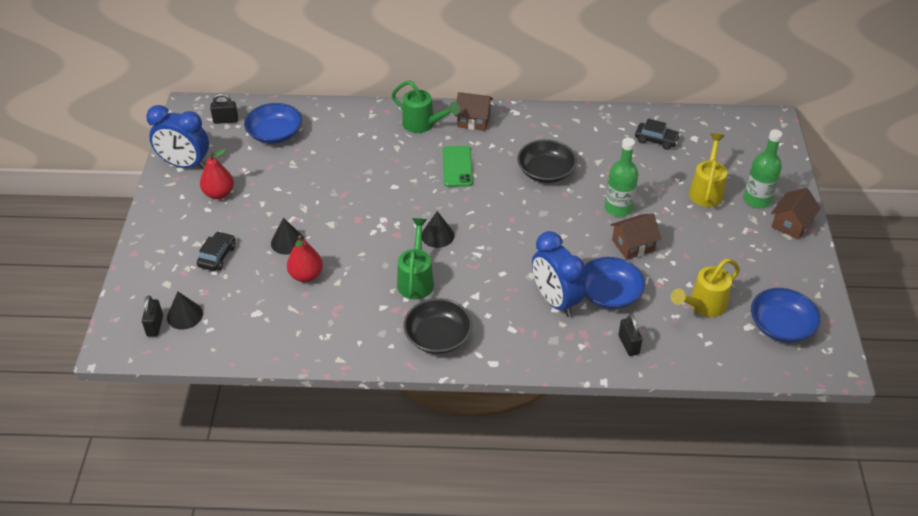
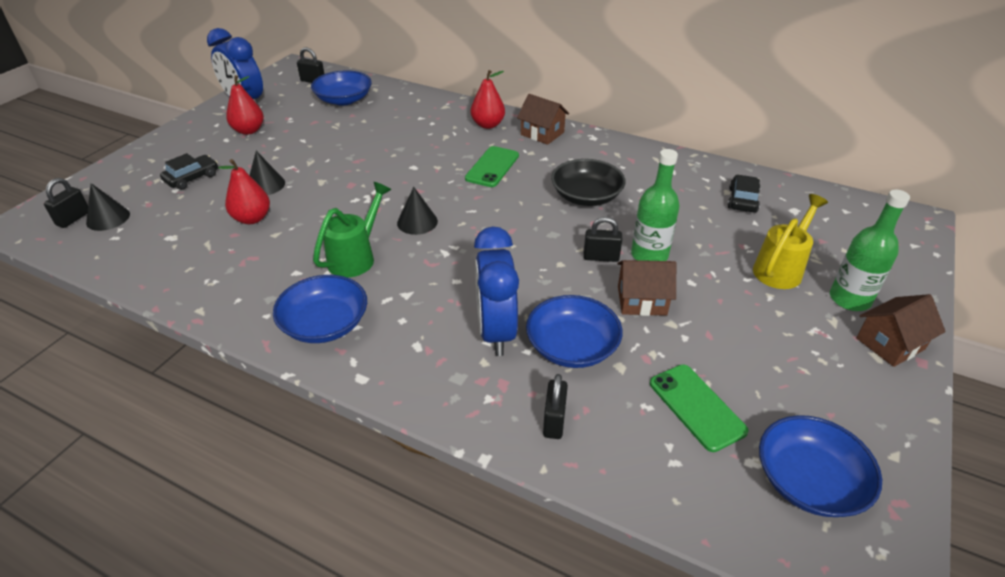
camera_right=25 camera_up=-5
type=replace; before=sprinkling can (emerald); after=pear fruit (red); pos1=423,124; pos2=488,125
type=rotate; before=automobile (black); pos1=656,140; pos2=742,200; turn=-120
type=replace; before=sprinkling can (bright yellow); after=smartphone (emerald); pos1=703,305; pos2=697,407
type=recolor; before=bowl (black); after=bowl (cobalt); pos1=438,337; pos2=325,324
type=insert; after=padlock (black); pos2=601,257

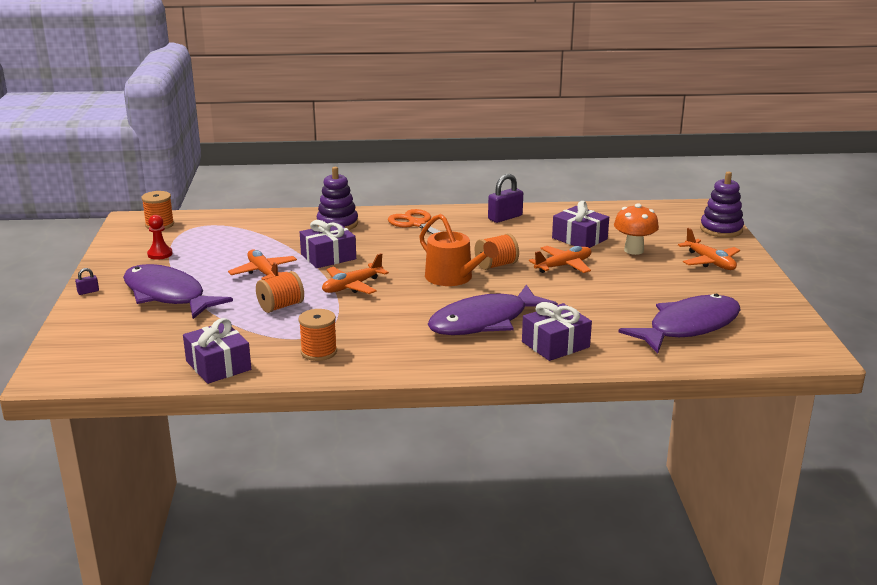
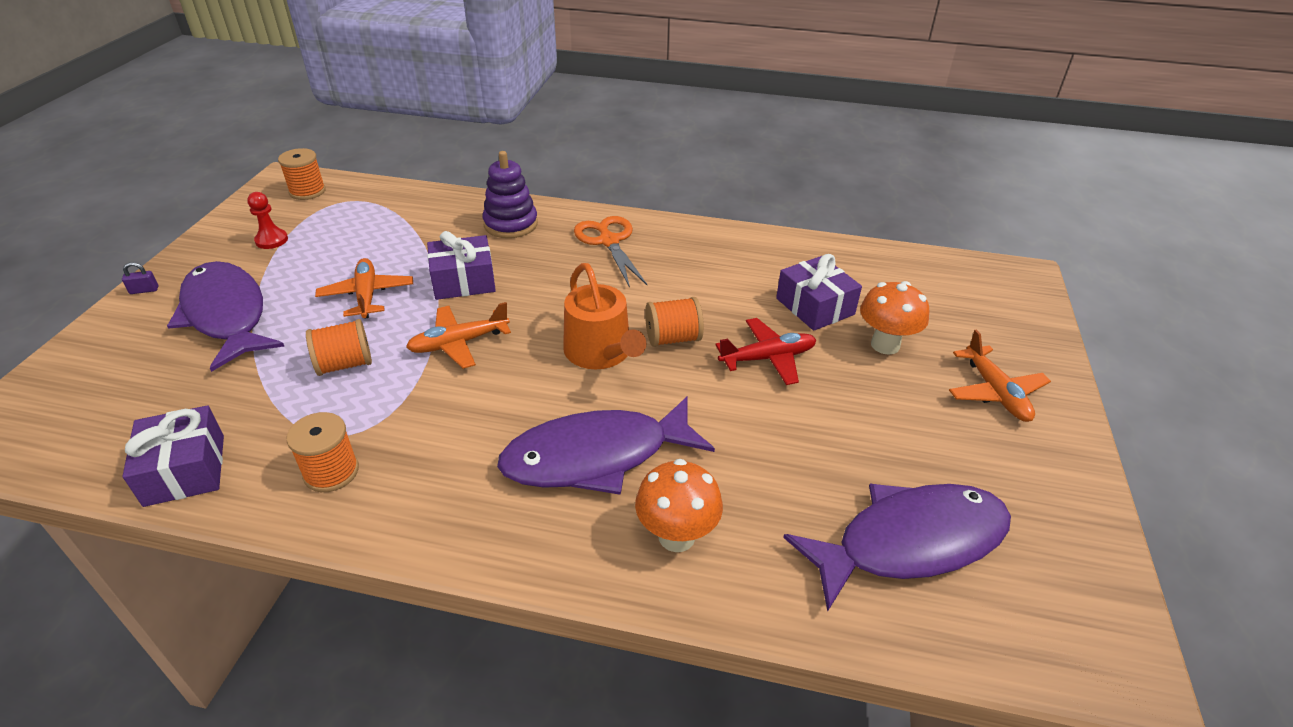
camera_right=15 camera_up=15
type=delete; before=stacking toy (violet); pos1=721,229
type=delete; before=padlock (violet); pos1=505,217
type=recolor; before=plane (bright orange); after=plane (red); pos1=563,266; pos2=767,358
type=replace; before=wrapped gift (violet); after=fungus (bright orange); pos1=555,344; pos2=676,536

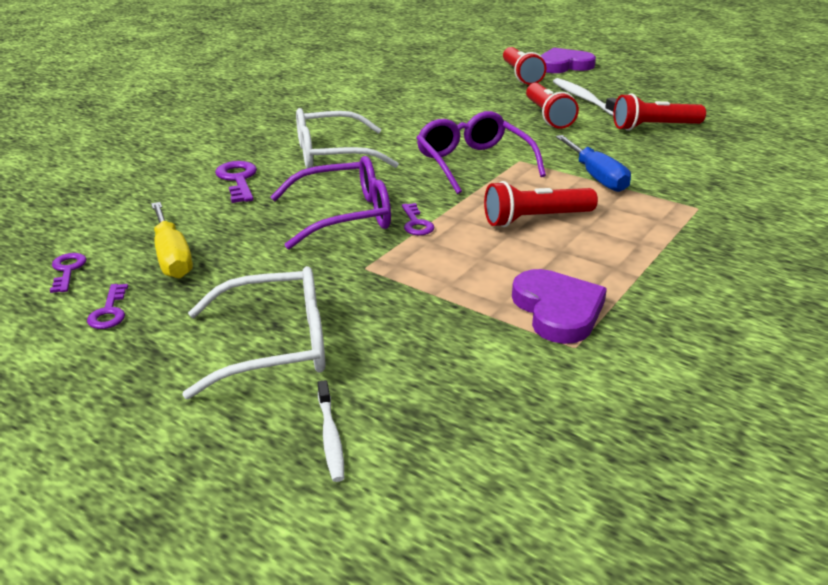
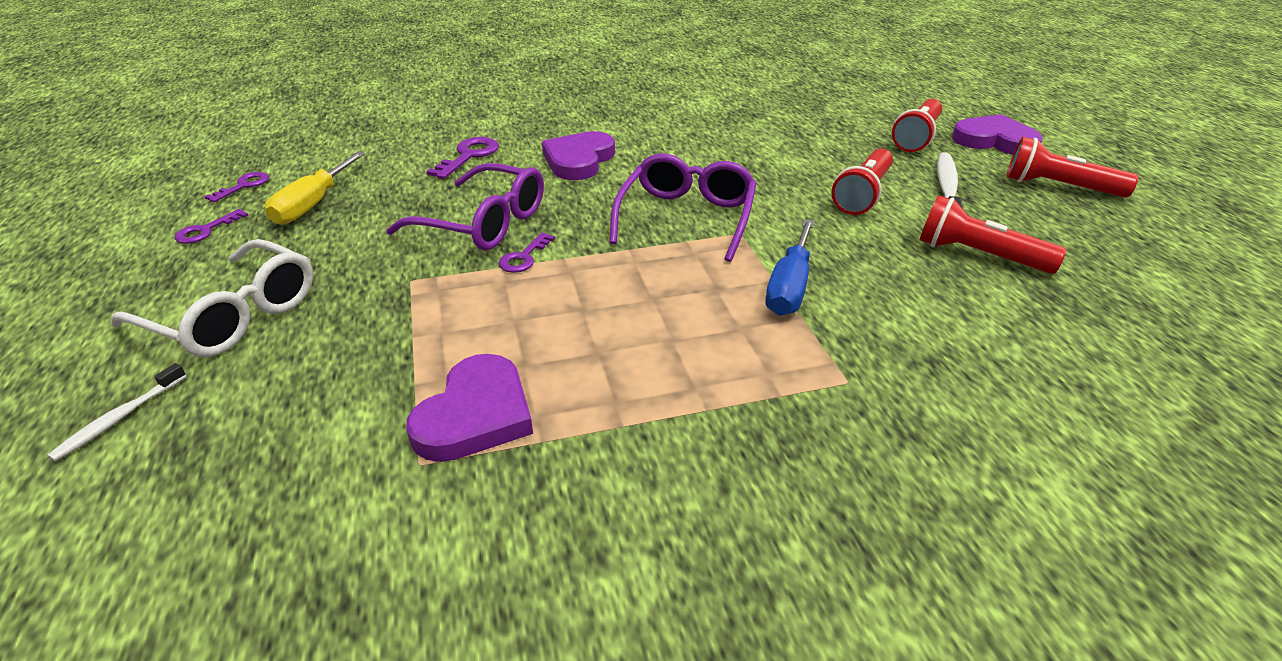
camera_right=40 camera_up=5
type=replace; before=eyeglasses (white); after=heart (violet); pos1=332,154; pos2=578,160
type=move; before=pocket torch (red); pos1=535,219; pos2=1059,187

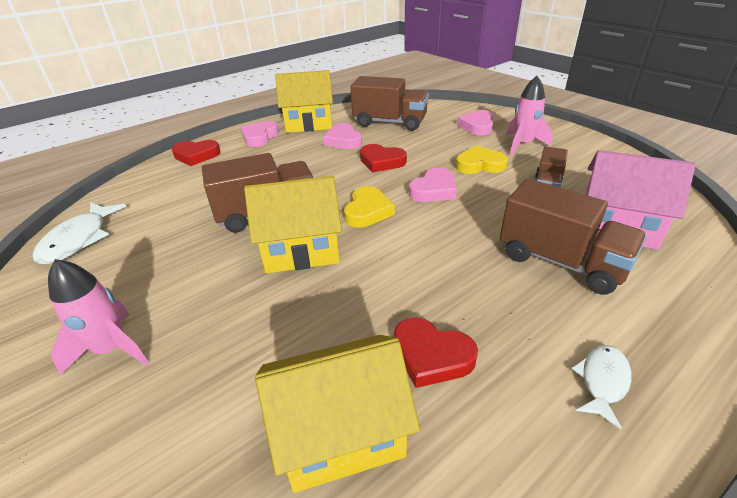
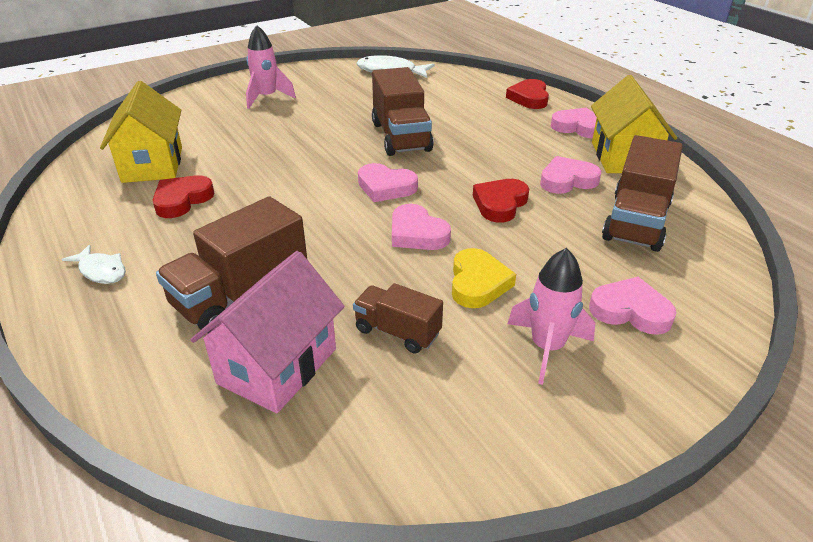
camera_right=95 camera_up=0
type=delete; before=toy house (bright yellow); pos1=301,251
type=recolor; before=heart (bright yellow); after=heart (rose-pink); pos1=367,211; pos2=386,187

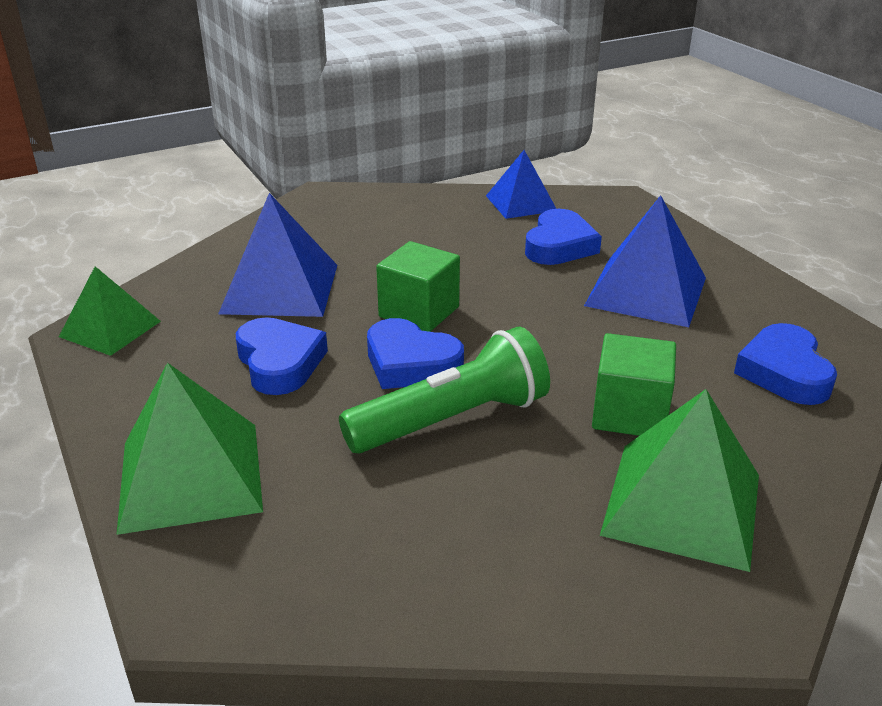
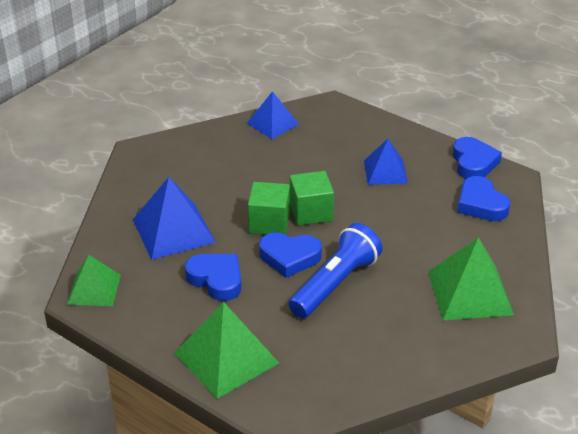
camera_right=-25 camera_up=5
type=resize; before=solid pyramid (cobalt); pos1=646,291; pos2=385,172; scale=0.64
type=move; before=heart (cobalt); pos1=559,245; pos2=473,163
type=recolor; before=pocket torch (emerald); after=pocket torch (cobalt); pos1=451,420; pos2=335,284
type=move; before=cube (emerald); pos1=629,413; pos2=311,212

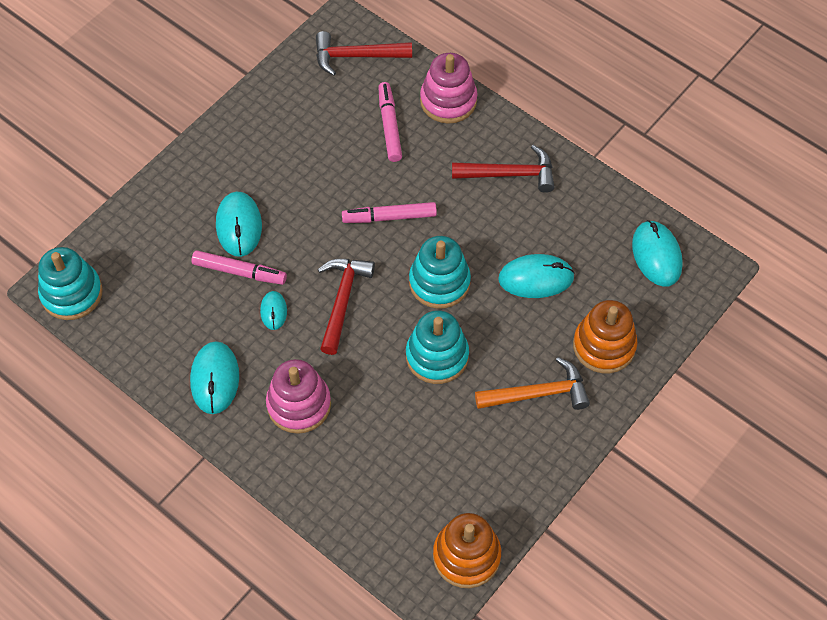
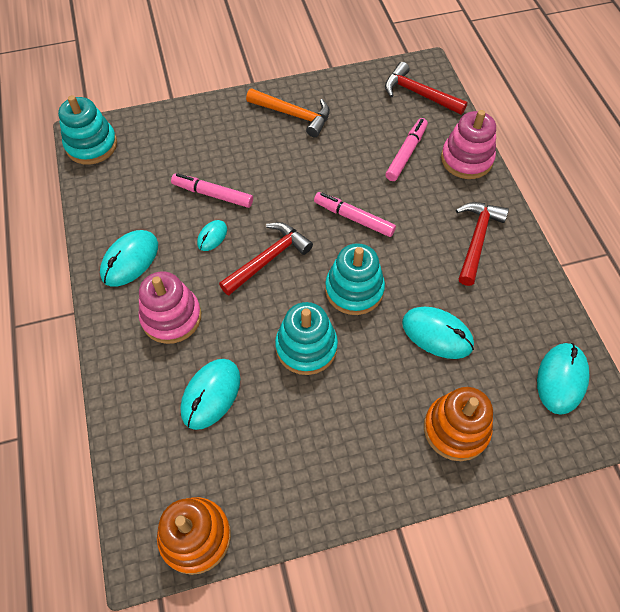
camera_right=35 camera_up=0
type=rotate; before=hammer (red); pos1=510,174; pos2=476,239; turn=-105
type=move; before=PC mouse (teal); pos1=239,226; pos2=211,394
type=rotate; before=marker (rose-pink); pos1=239,271; pos2=212,194; turn=150
type=move; before=hammer (bright orange); pos1=538,393; pos2=294,115

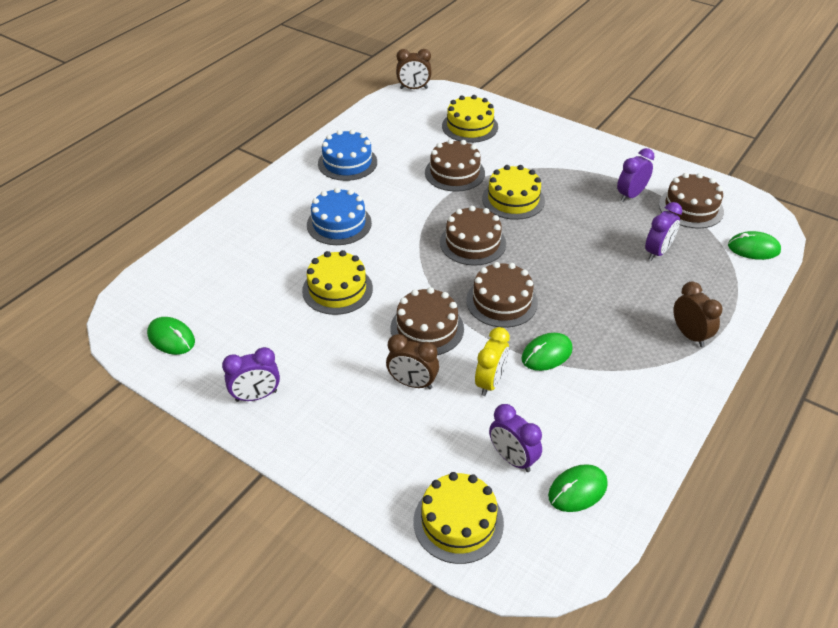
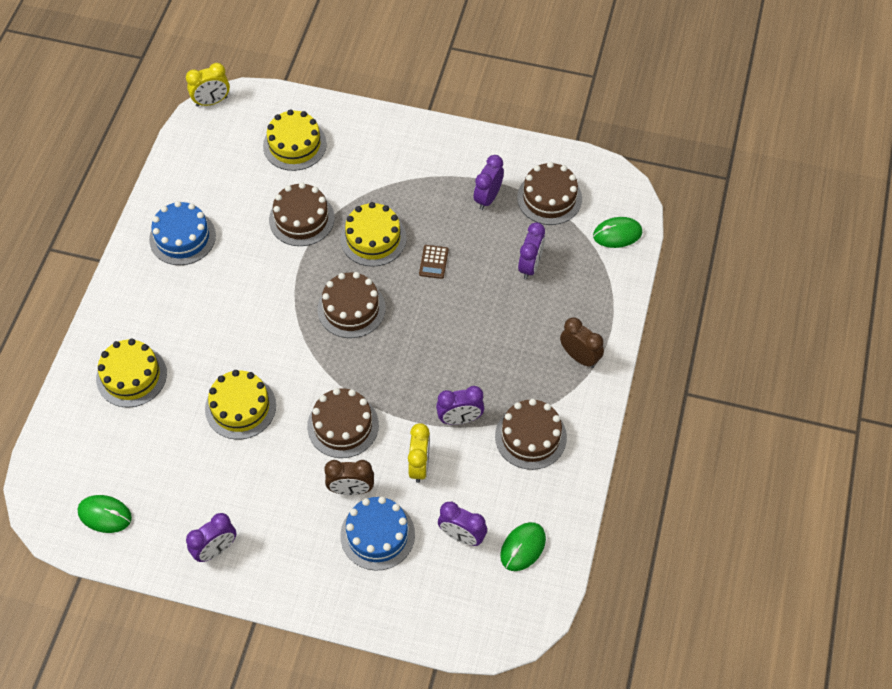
camera_right=-20 camera_up=15
type=recolor; before=bedside clock (dark brown); after=bedside clock (bright yellow); pos1=413,88; pos2=211,101
type=move; before=gateau (cobalt); pos1=339,224; pos2=377,535
type=move; before=gateau (dark brown); pos1=501,301; pos2=530,436
type=replace; before=PC mouse (emerald); after=bedside clock (violet); pos1=546,354; pos2=460,419
type=move; before=gateau (bright yellow); pos1=458,522; pos2=131,376
type=insert; after=adding machine (dark brown); pos2=433,262

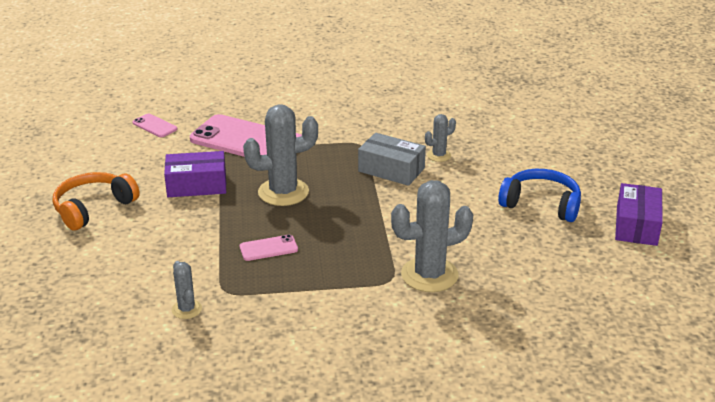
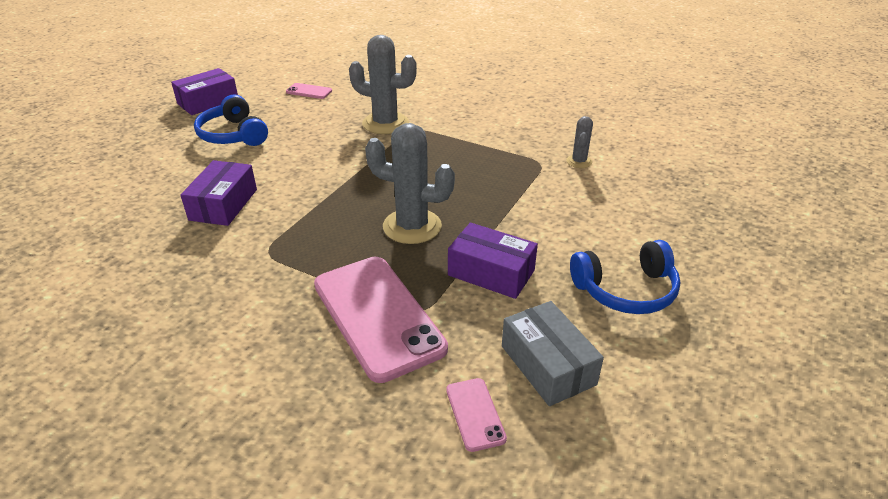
camera_right=-145 camera_up=5
type=replace; before=saguaro cactus (gray); after=package (violet); pos1=439,155; pos2=223,204
type=move; before=package (gray); pos1=391,170; pos2=548,365
type=recolor; before=over-ear headphones (bright orange); after=over-ear headphones (cobalt); pos1=93,208; pos2=626,290
type=move; before=smartphone (rose-pink); pos1=268,248; pos2=309,91

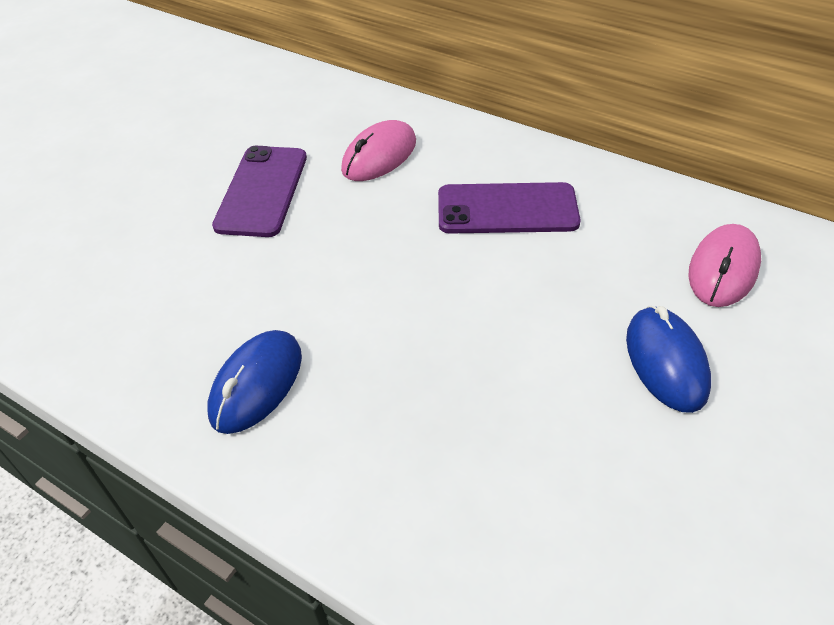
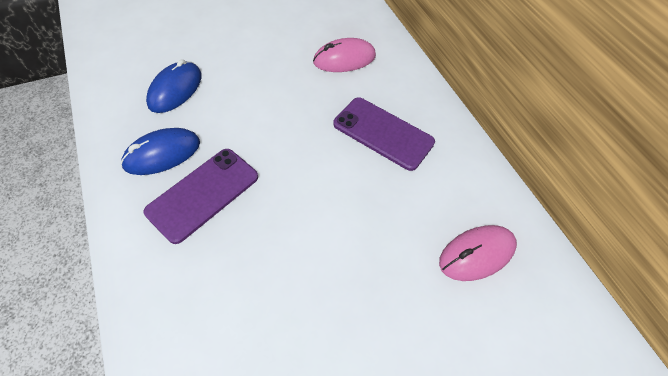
camera_right=30 camera_up=10
type=move; before=smartphone (violet); pos1=262,191; pos2=203,194
type=move; before=PC mouse (cobalt); pos1=666,362; pos2=175,90

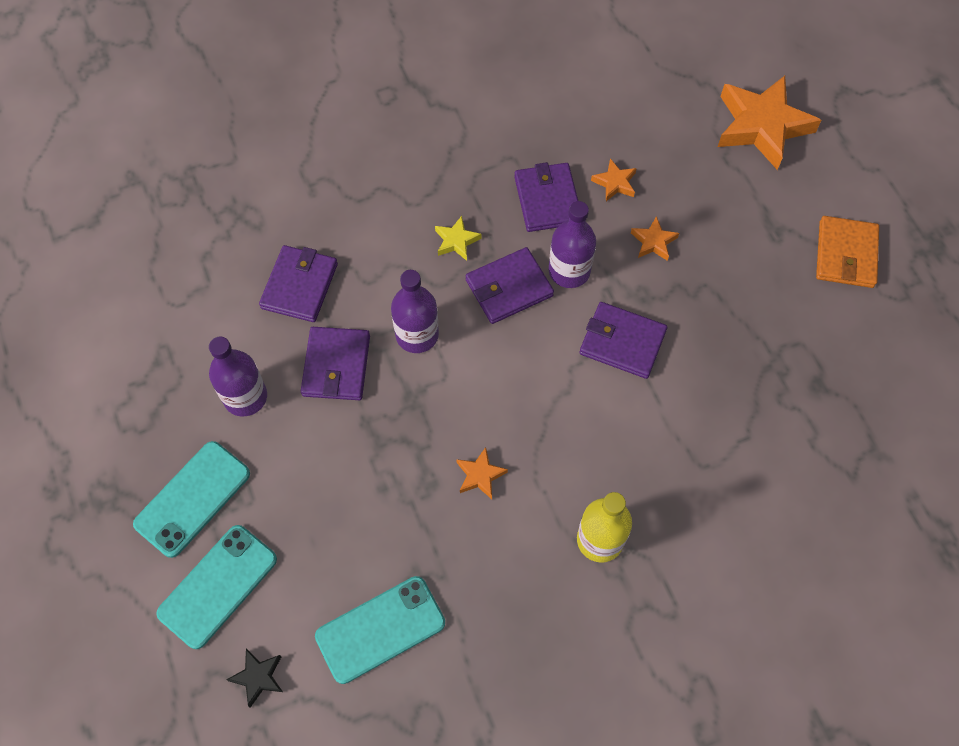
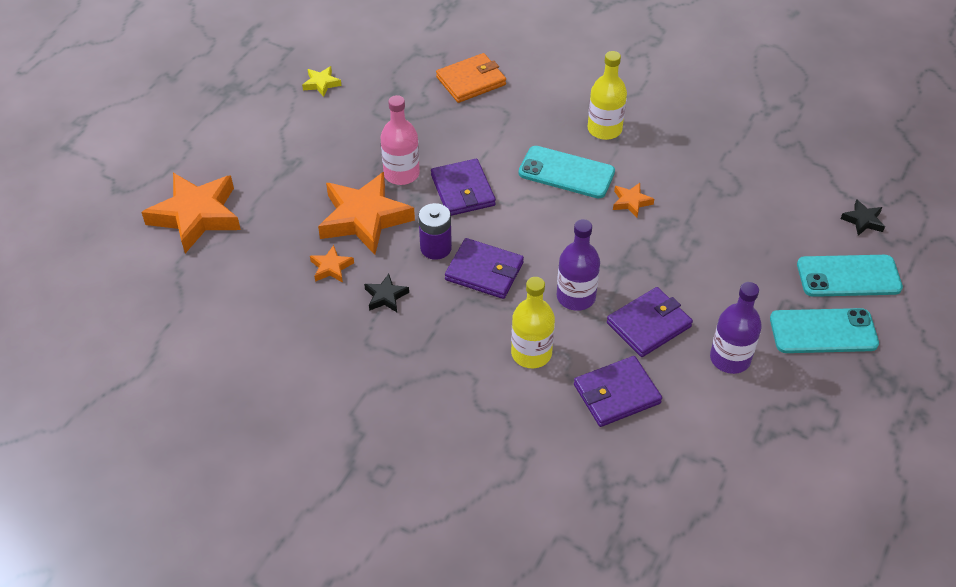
camera_right=-130 camera_up=-15
type=replace; before=card wallet (violet); after=star (black); pos1=547,200; pos2=386,296
type=replace; before=bottle (violet); after=AA battery (violet); pos1=569,271; pos2=435,248
type=move; before=star (bright yellow); pos1=456,241; pos2=321,84
type=resize; before=star (bright orange); pos1=653,242; pos2=364,218; scale=2.26
type=move; before=card wallet (bright orange); pos1=846,254; pos2=471,81
type=move; before=smartphone (teal); pos1=380,629; pos2=566,172
type=insert; after=bottle (rose-pink); pos2=401,174
type=insert; after=bottle (bright yellow); pos2=531,353

